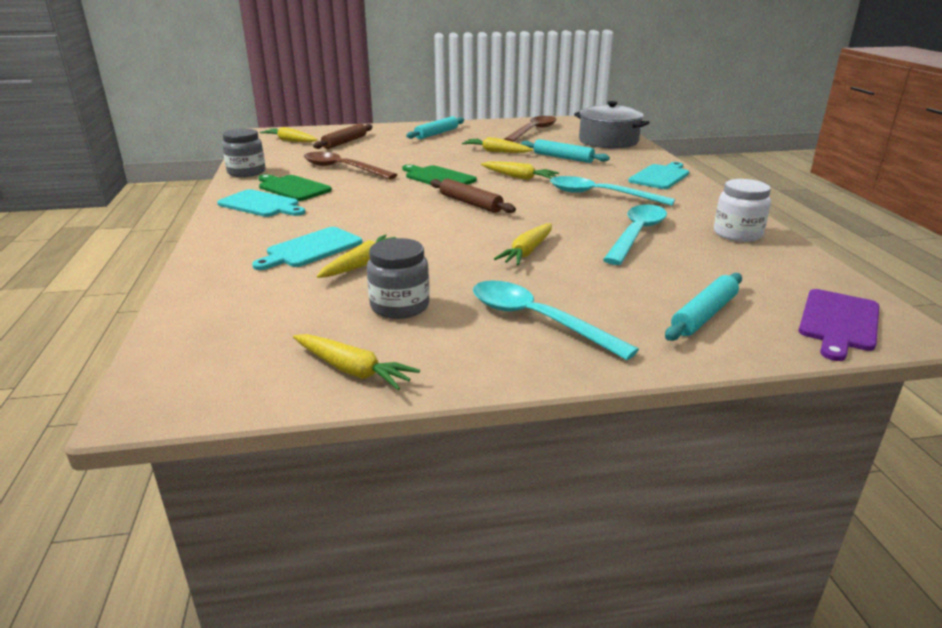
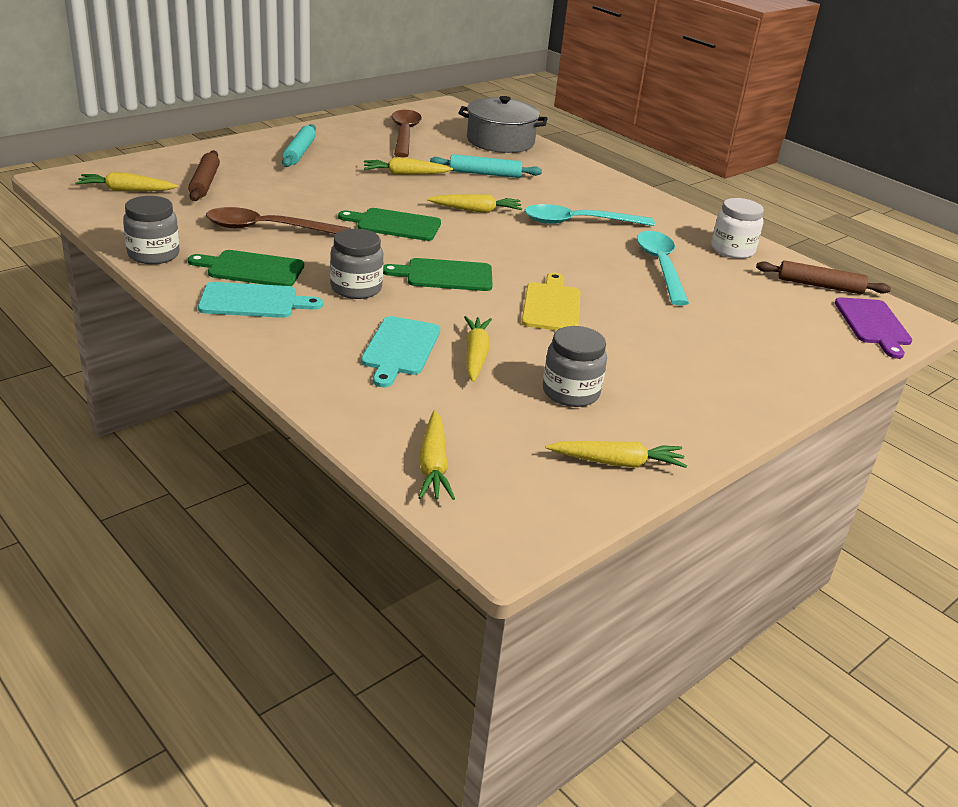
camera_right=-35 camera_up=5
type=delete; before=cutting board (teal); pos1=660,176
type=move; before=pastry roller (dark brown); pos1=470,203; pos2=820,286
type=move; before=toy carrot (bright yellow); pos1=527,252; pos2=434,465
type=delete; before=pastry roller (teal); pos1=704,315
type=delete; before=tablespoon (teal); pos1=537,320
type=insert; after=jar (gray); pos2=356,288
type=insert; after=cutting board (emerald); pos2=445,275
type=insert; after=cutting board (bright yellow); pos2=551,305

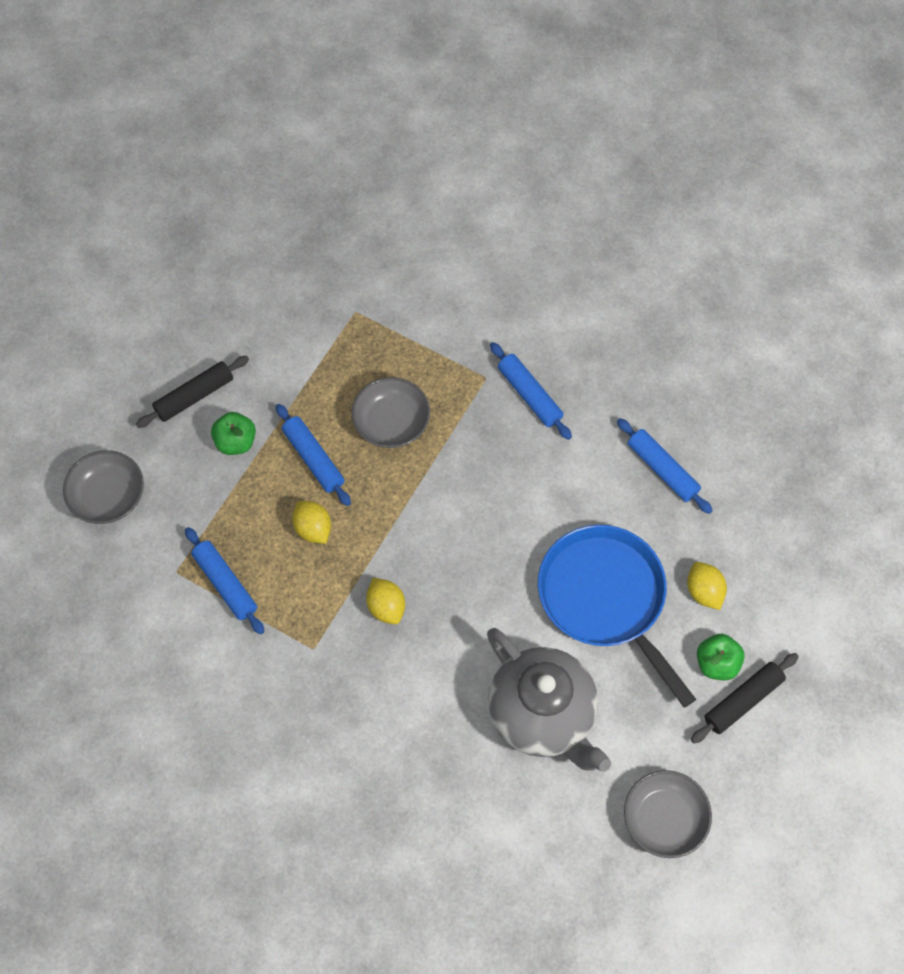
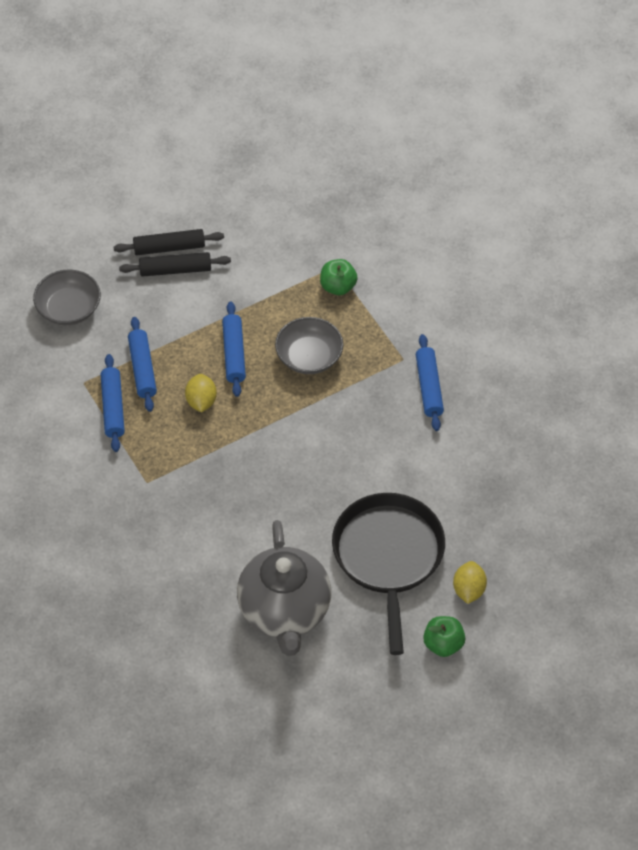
camera_right=30 camera_up=-10
type=move; before=apple fruit (emerald); pos1=236,442; pos2=338,287
type=move; before=pastry roller (cobalt); pos1=662,470; pos2=142,369
type=recolor; before=frying pan (cobalt); after=frying pan (black); pos1=605,598; pos2=388,556
type=delete; before=lemon (bright yellow); pos1=386,607
type=move; before=pastry roller (black); pos1=743,701; pos2=169,248
type=delete; before=bowl (gray); pos1=664,819

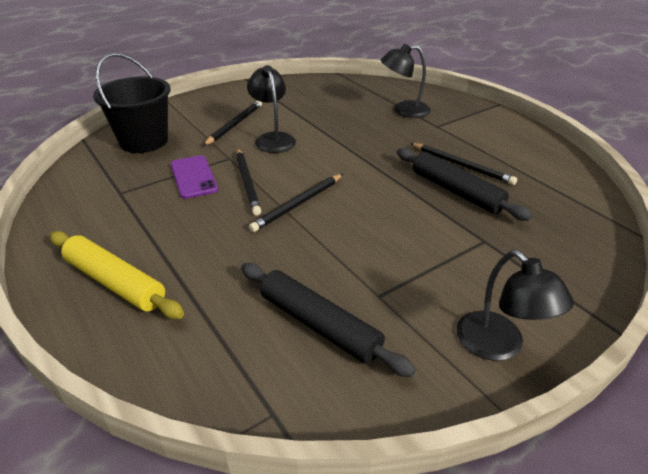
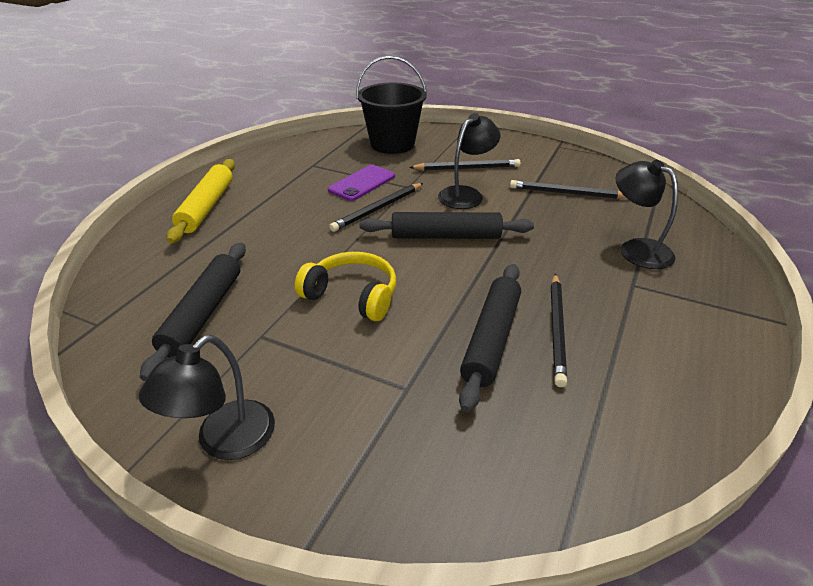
camera_right=60 camera_up=0
type=move; before=pencil (black); pos1=298,204; pos2=566,193
type=insert; after=pastry roller (black); pos2=446,236
type=insert; after=over-ear headphones (bright yellow); pos2=352,295

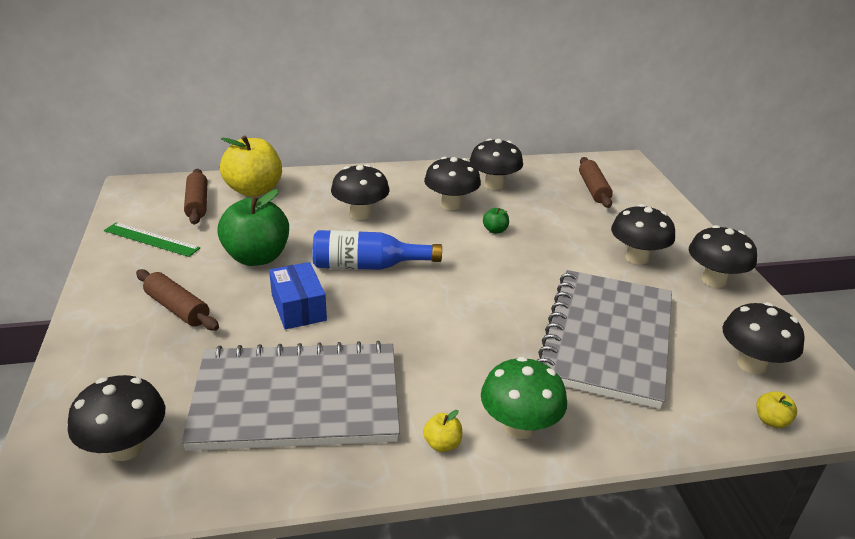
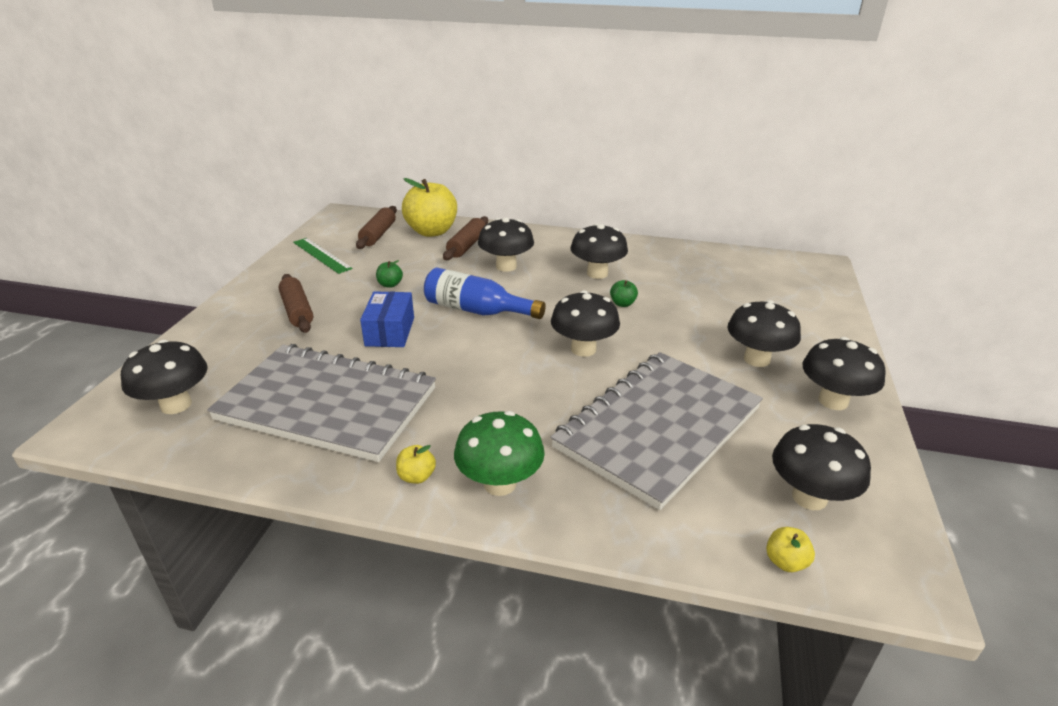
camera_right=25 camera_up=0
type=move; before=fungus (black); pos1=494,185; pos2=583,349
type=move; before=pastry roller (dark brown); pos1=593,189; pos2=467,245
type=resize; before=apple fruit (emerald); pos1=257,257; pos2=390,284; scale=0.42

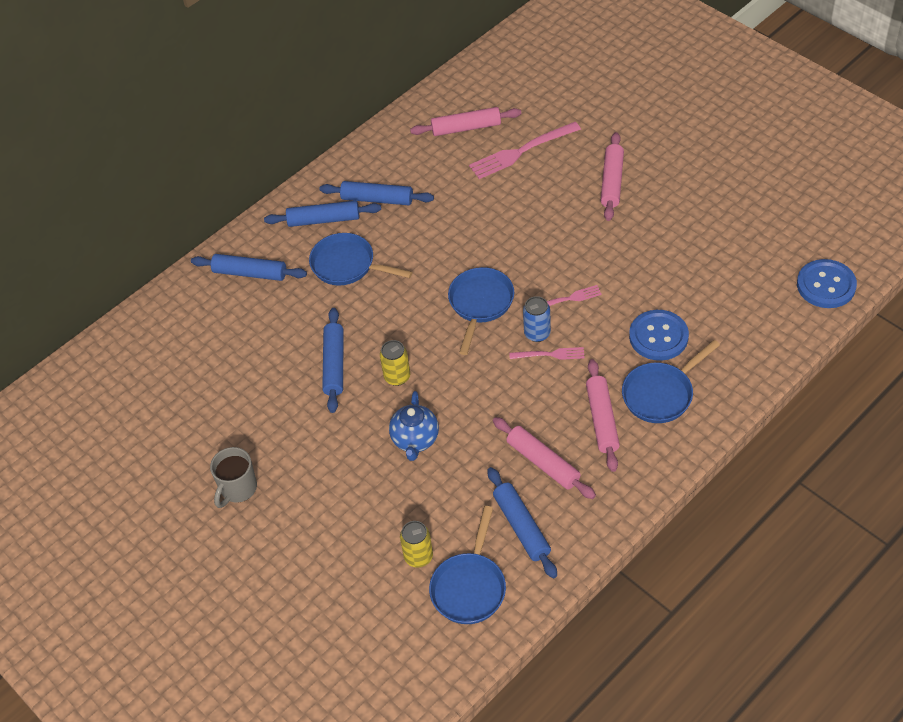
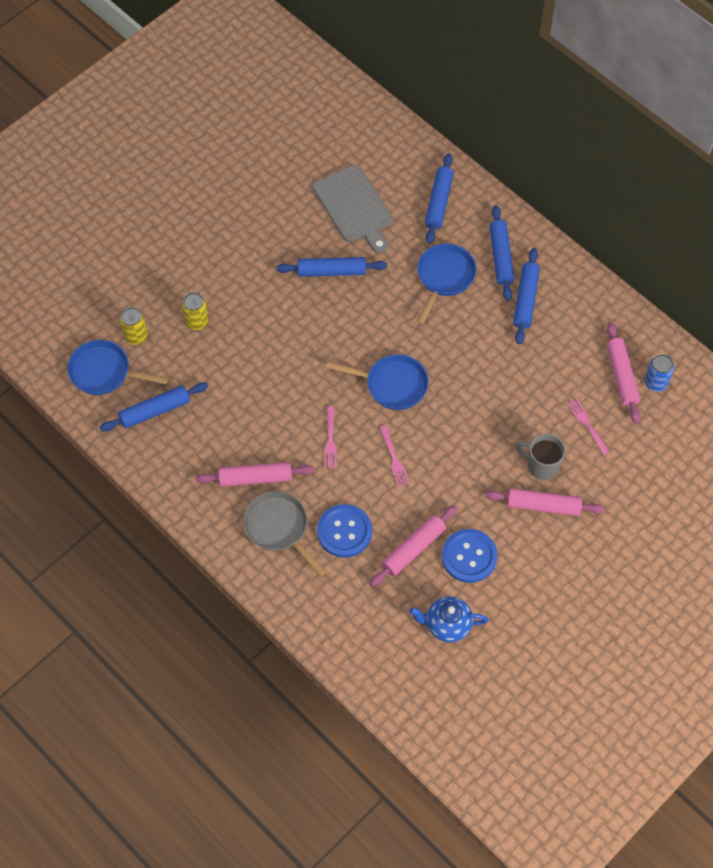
camera_right=85 camera_up=10
type=resize; before=dinner fork (rose-pink); pos1=521,152; pos2=587,424; scale=0.56
type=move; before=button (cobalt); pos1=826,285; pos2=469,556
type=move; before=can (cobalt); pos1=537,333; pos2=656,383
type=move; before=can (bright yellow); pos1=397,377; pos2=197,322
type=recolor; before=frying pan (cobalt); after=frying pan (gray); pos1=661,394; pos2=279,528
type=move; before=teapot (cobalt); pos1=415,440; pos2=447,625
type=move; before=pastry roller (rose-pink); pos1=543,463; pos2=413,549
type=move; before=coffee mug (gray); pos1=238,489; pos2=541,465
type=insert; after=cutting board (gray); pos2=354,207

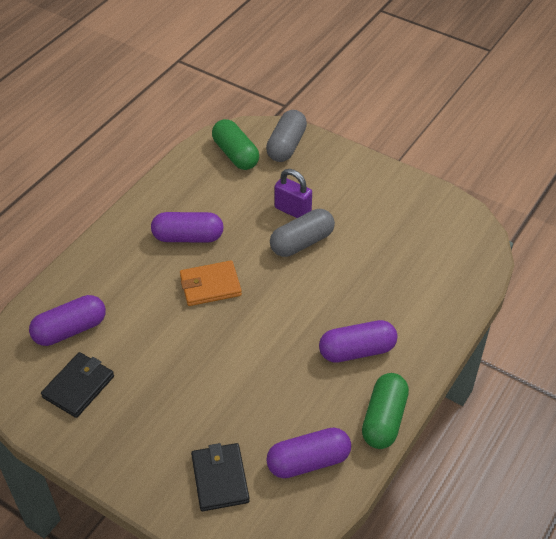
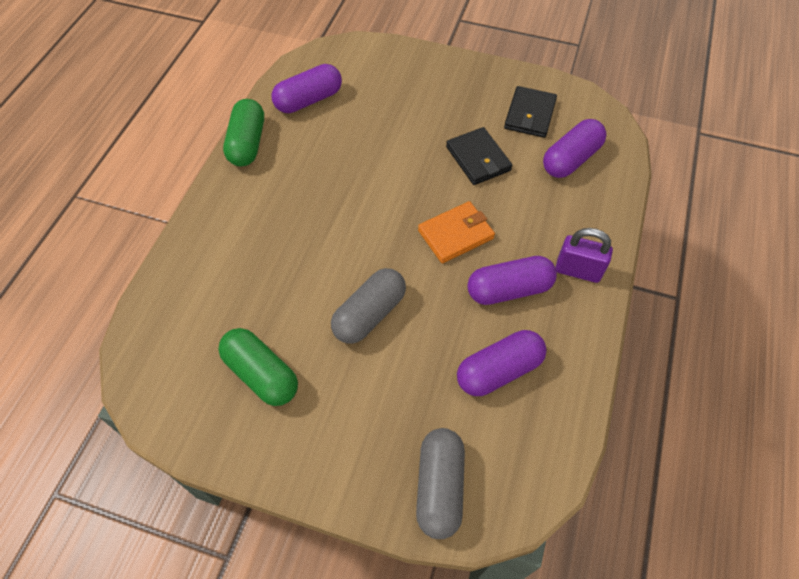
camera_right=165 camera_up=10
type=move; before=pill shape (emerald); pos1=235,154; pos2=261,374
type=move; before=padlock (violet); pos1=293,210; pos2=578,271
type=move; before=pill shape (violet); pos1=357,351; pos2=499,370
type=move; before=card wallet (black); pos1=220,479; pos2=478,158

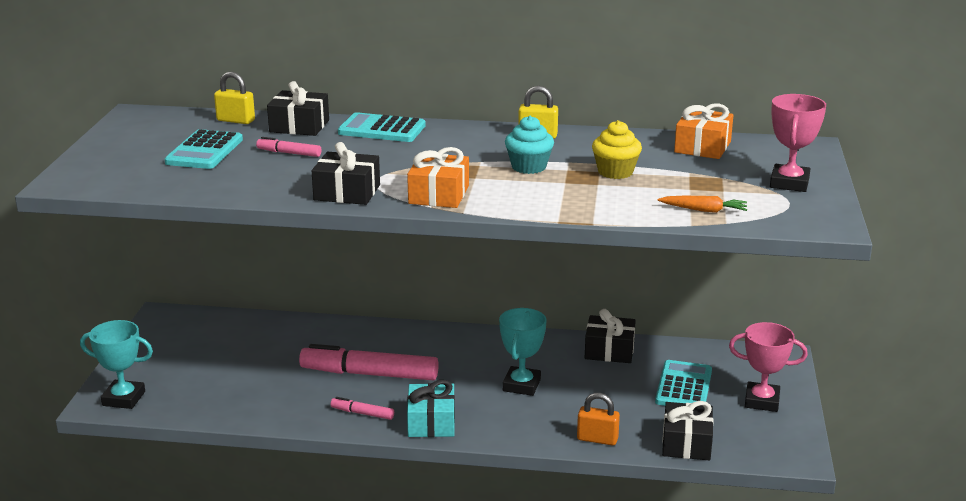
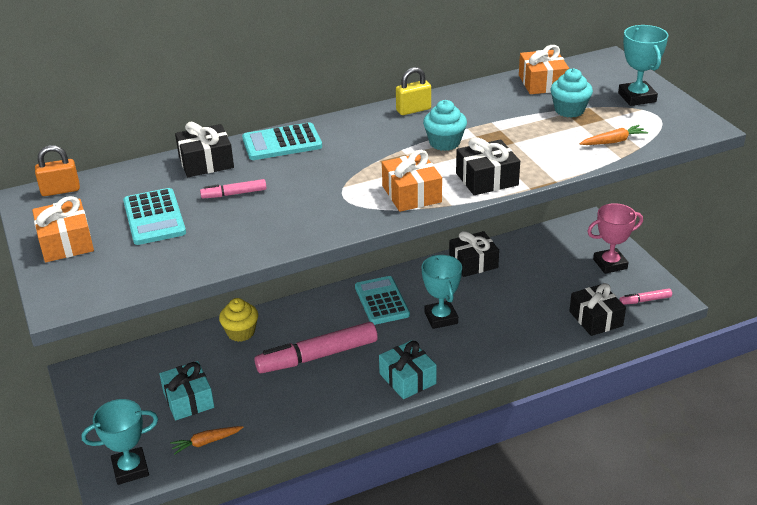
camera_right=-30 camera_up=10
type=delete; before=padlock (bright yellow); pos1=236,120
type=recolor; before=trophy (rose-pink); after=trophy (teal); pos1=789,183; pos2=637,97
type=move; before=muffin (bright yellow); pos1=615,172; pos2=241,332
type=move; before=wrapped gift (black); pos1=347,192; pos2=487,179
type=move; before=adding machine (teal); pos1=684,386; pos2=382,301
type=move; before=padlock (bright orange); pos1=597,439; pos2=60,190
type=move; before=marker (rose-pink); pos1=362,413; pos2=645,300
type=insert; after=muffin (teal); pos2=569,110
type=insert; after=wrapped gift (bright orange); pos2=66,242
type=insert; after=wrapped gift (teal); pos2=188,399
type=insert; after=toy carrot (bright orange); pos2=206,442

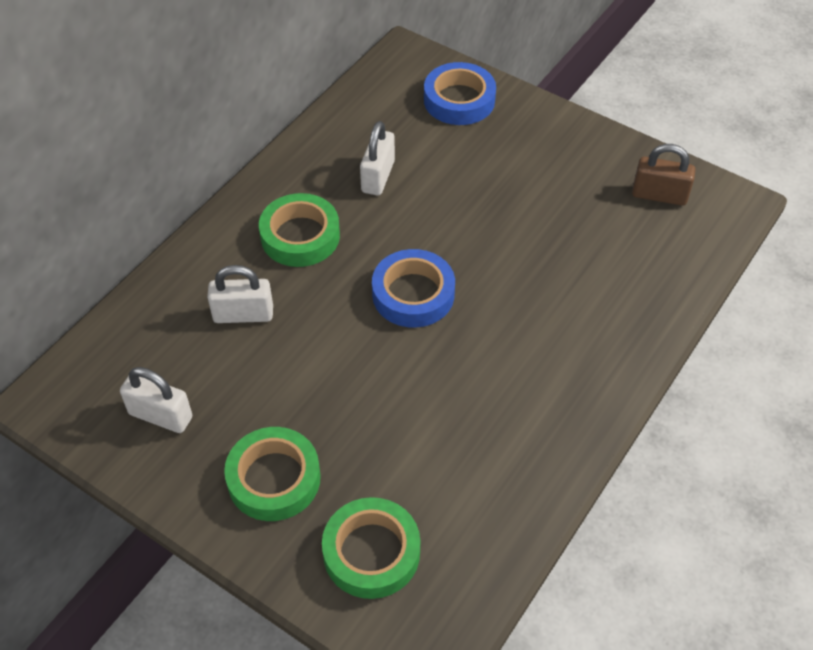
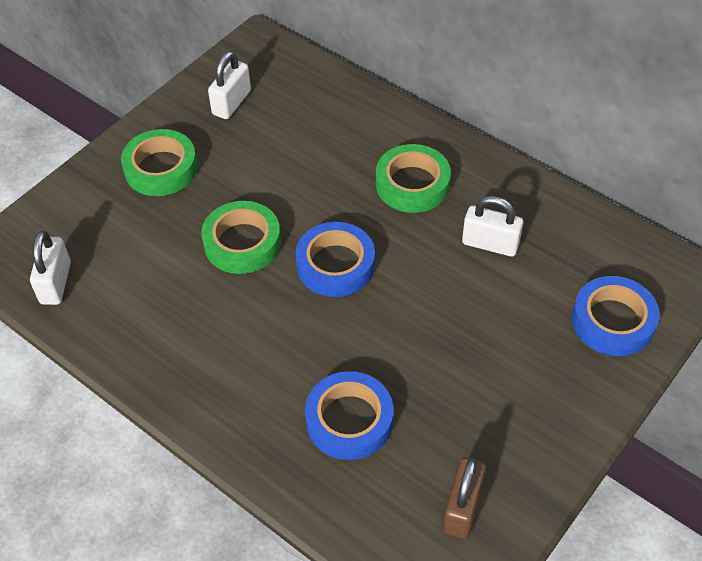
camera_right=95 camera_up=0
type=move; before=padlock (white); pos1=243,314; pos2=56,283
type=move; before=tape (emerald); pos1=371,552; pos2=242,243
type=insert; after=tape (cobalt); pos2=349,420

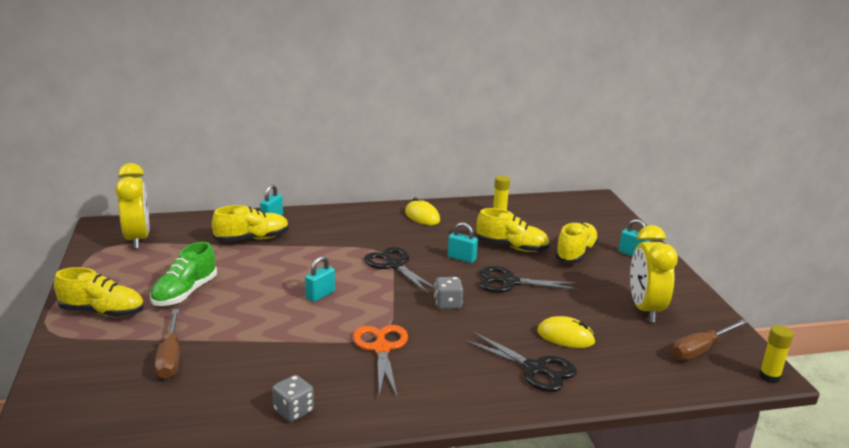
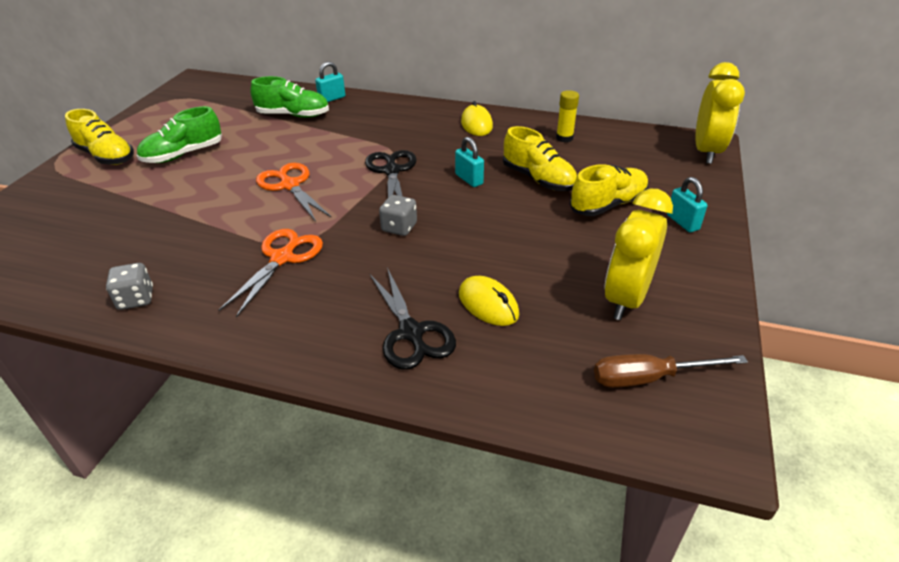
camera_right=30 camera_up=15
type=move; before=bedside clock (bright yellow); pos1=138,239; pos2=706,152
type=recolor; before=lace-up shoe (bright yellow); after=lace-up shoe (emerald); pos1=252,239; pos2=293,115
type=replace; before=padlock (teal); after=pair of scissors (bright orange); pos1=320,295; pos2=290,185
type=delete; before=pair of scissors (black); pos1=509,282
type=delete; before=hand screwdriver (dark brown); pos1=170,357
type=delete; before=stick of glue (bright yellow); pos1=769,377

